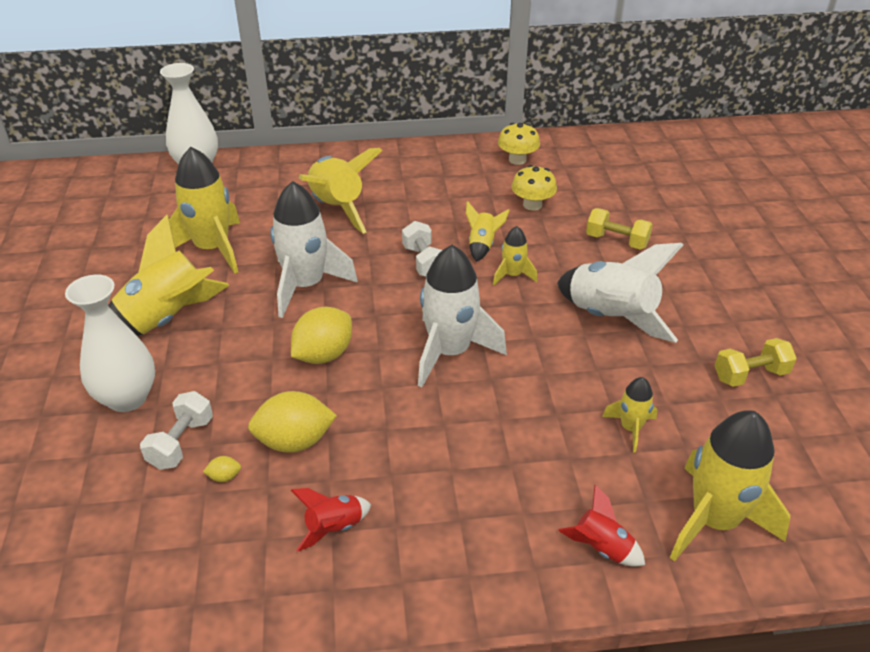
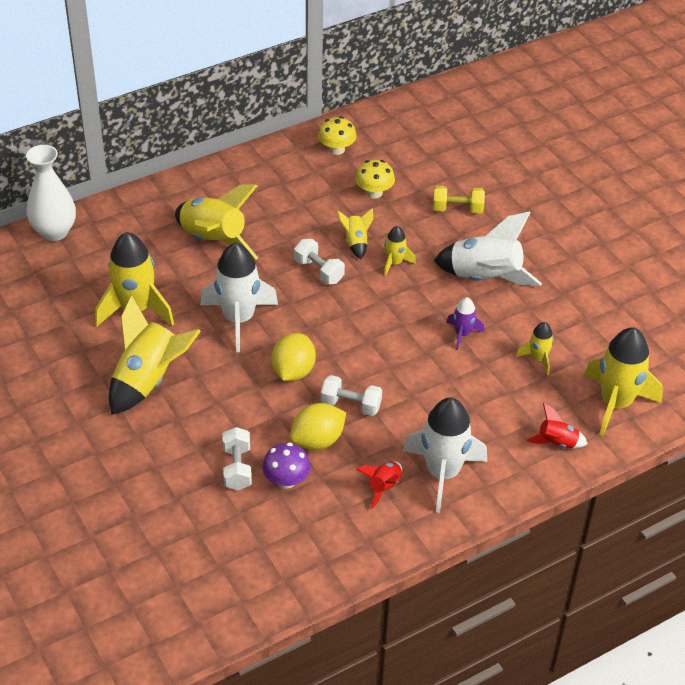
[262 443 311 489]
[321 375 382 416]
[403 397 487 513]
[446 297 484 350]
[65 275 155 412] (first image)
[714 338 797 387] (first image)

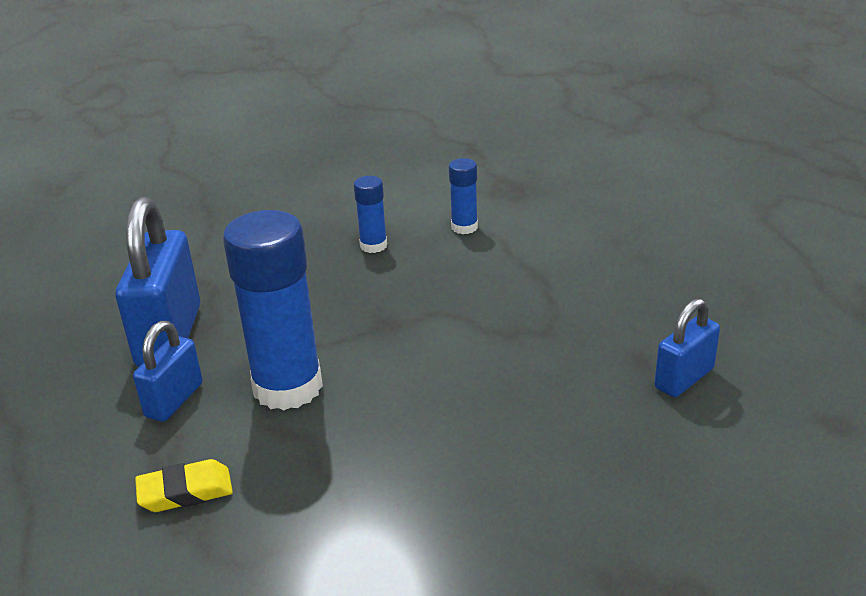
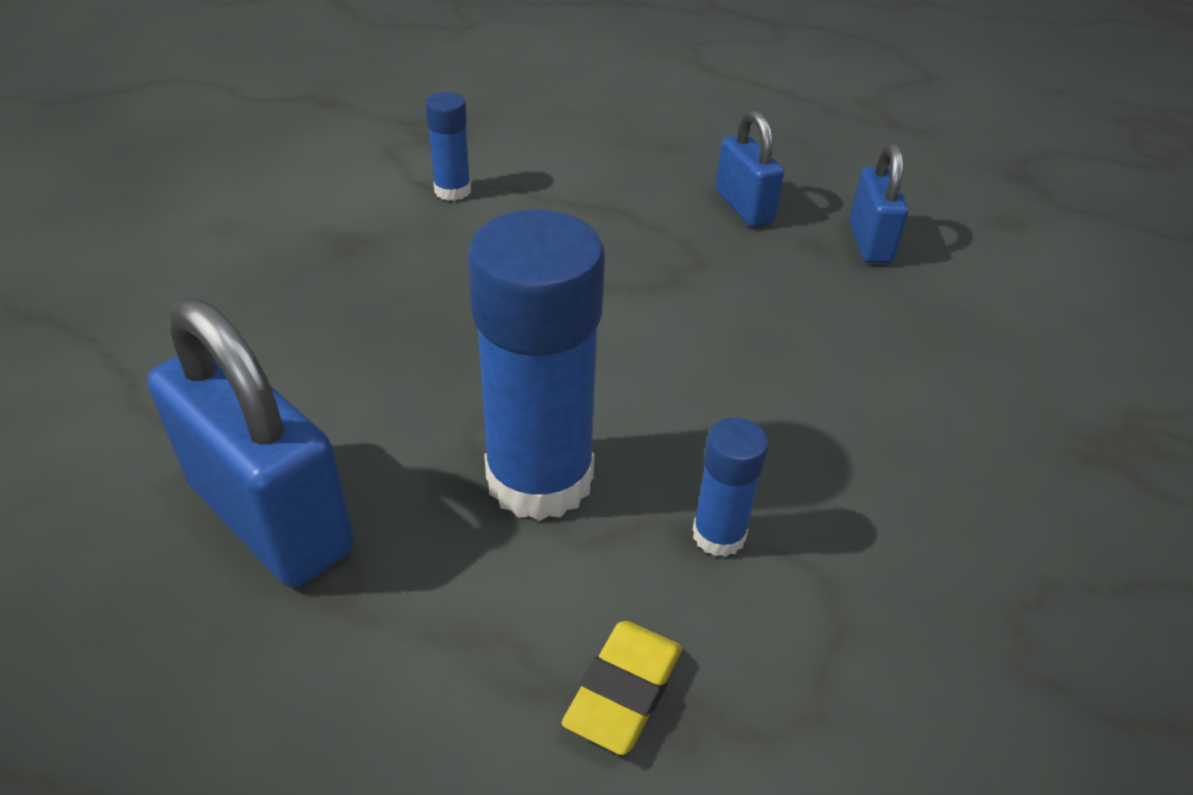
[693 418 769 557]
[716 110 784 227]

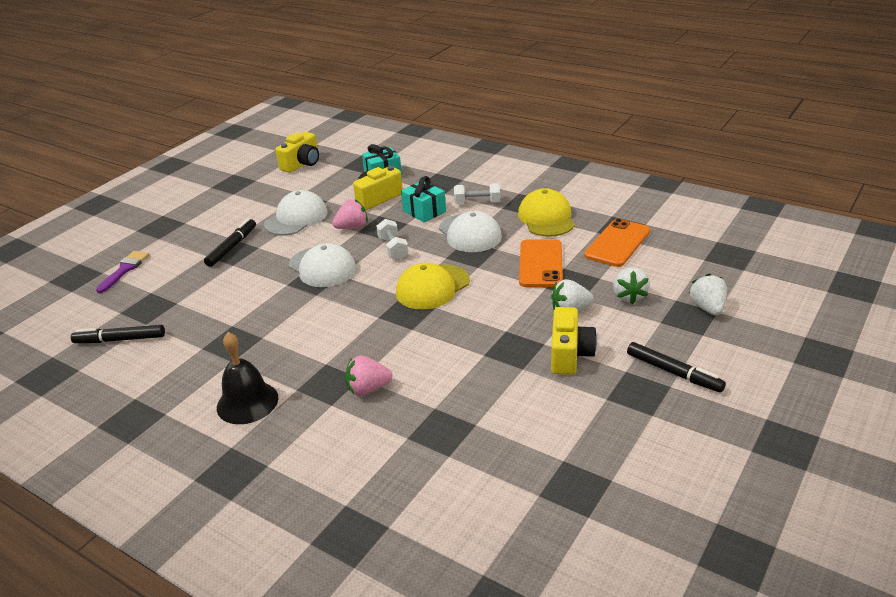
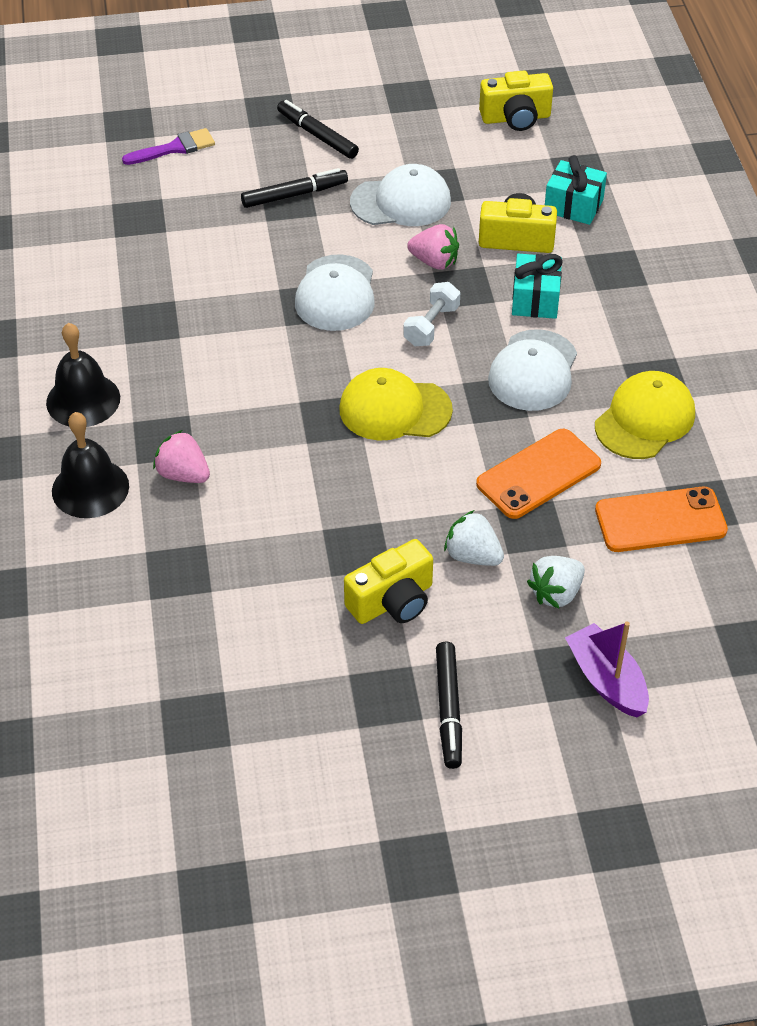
[52 412 129 518]
[277 100 359 159]
[565 622 649 717]
[454 183 500 204] (first image)

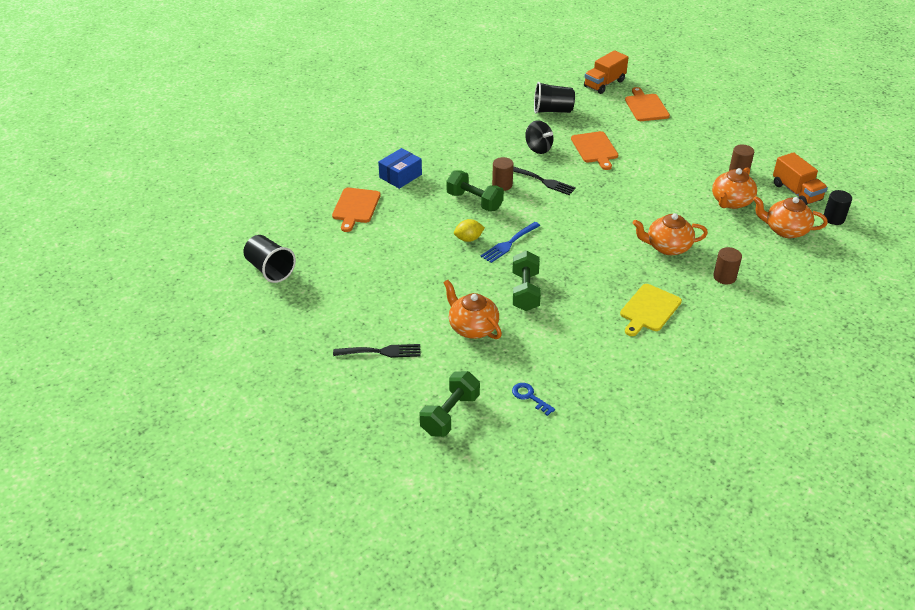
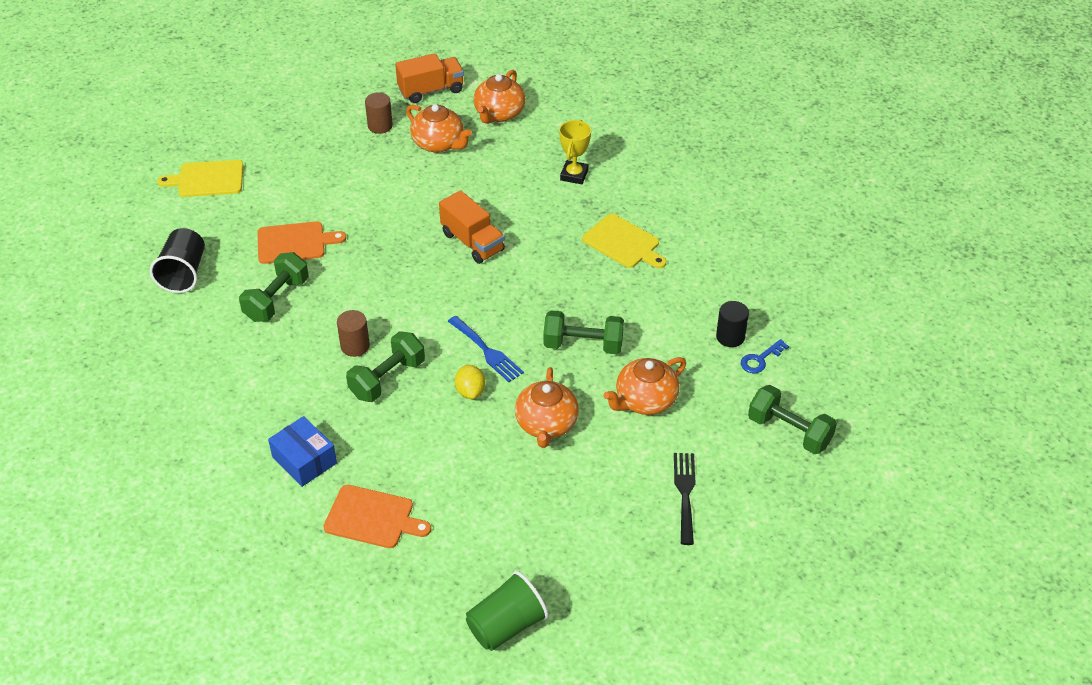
[157 160 243 197]
[239 252 309 322]
[439 190 505 264]
[466 571 549 651]
[515 367 579 448]
[559 120 591 184]
[716 301 749 347]
[513 167 576 195] (first image)

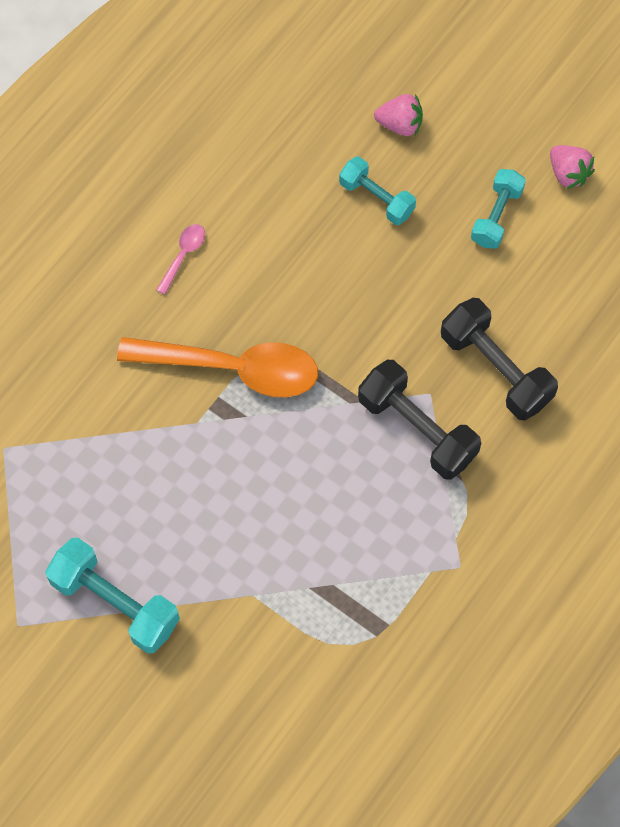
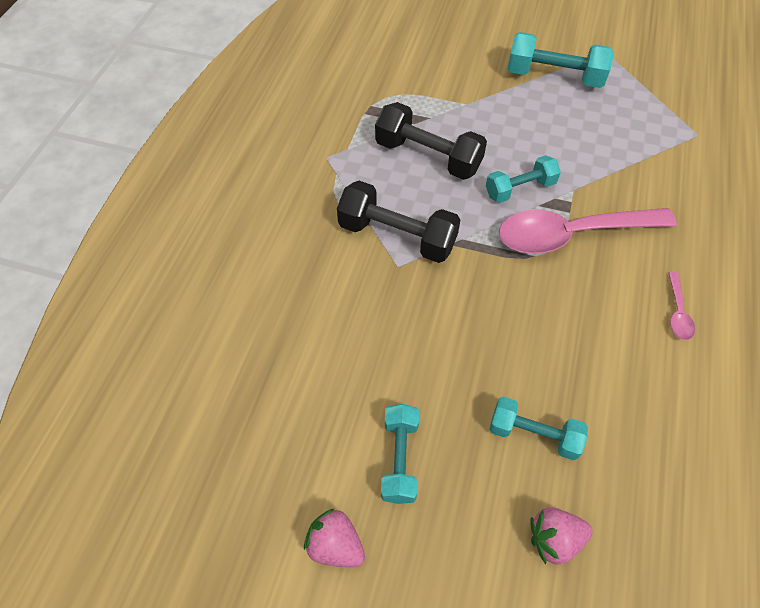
[375 102 487 180]
[486 155 561 203]
[499 208 677 254]

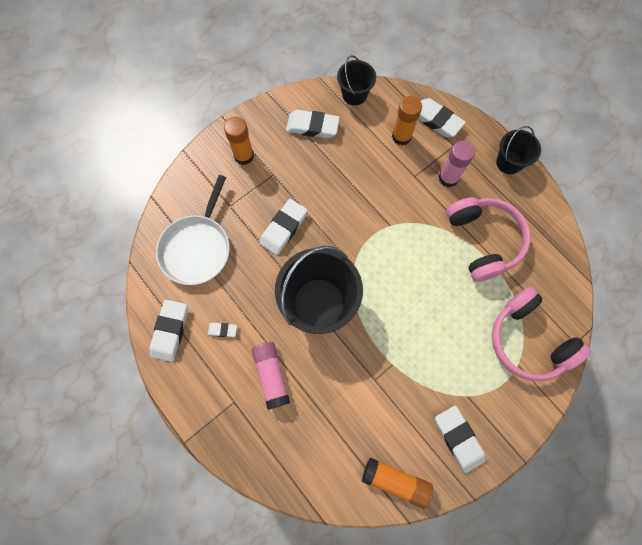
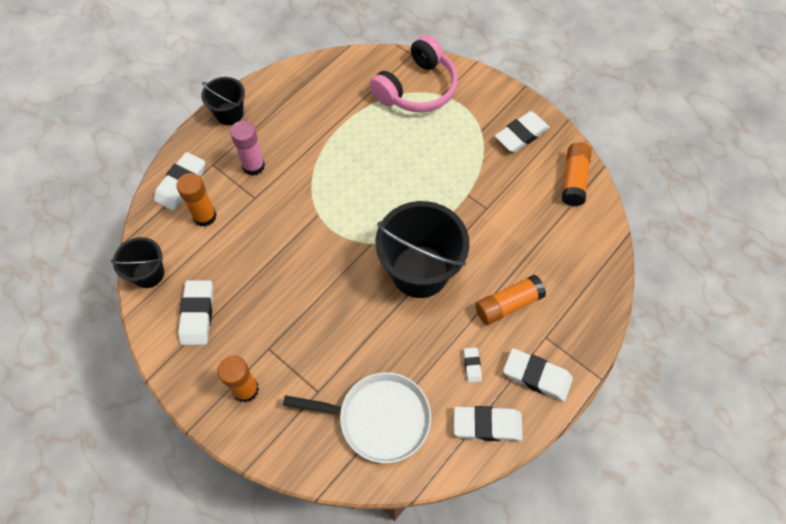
[475 274 546 325]
[503 348 573 401]
[446 197 531 282] (first image)

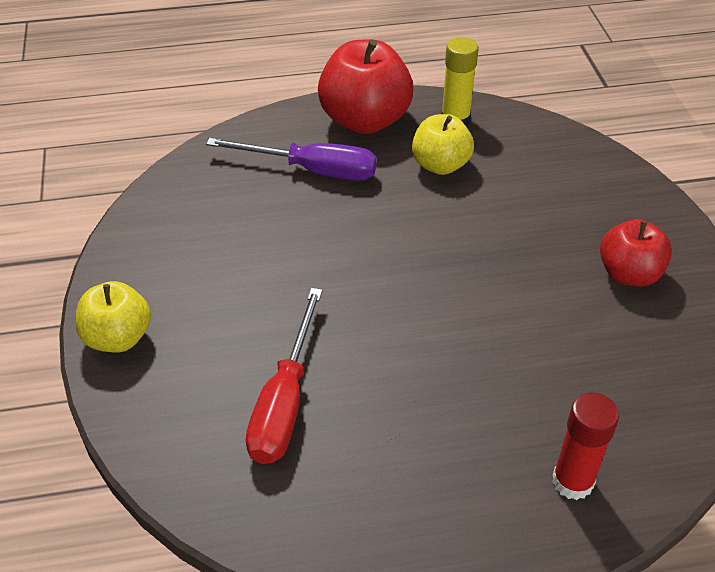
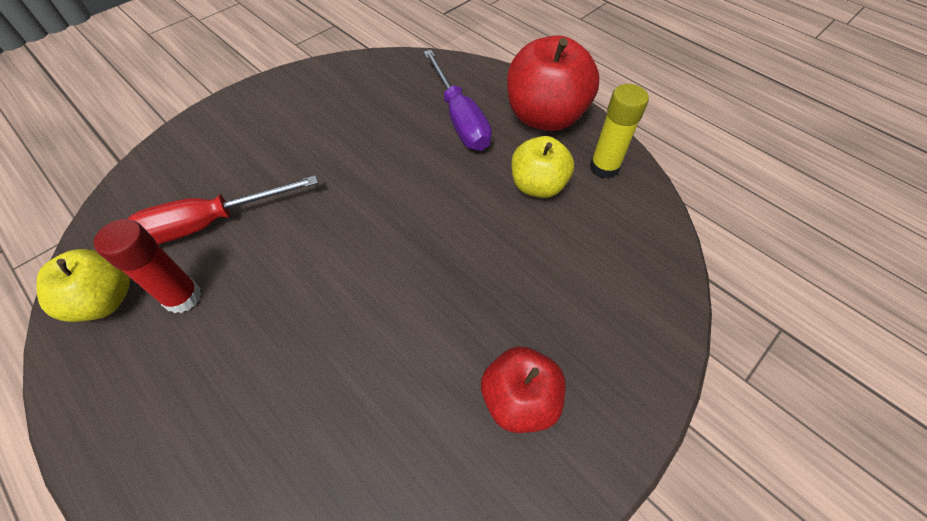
[37 249 130 322]
[94 219 201 313]

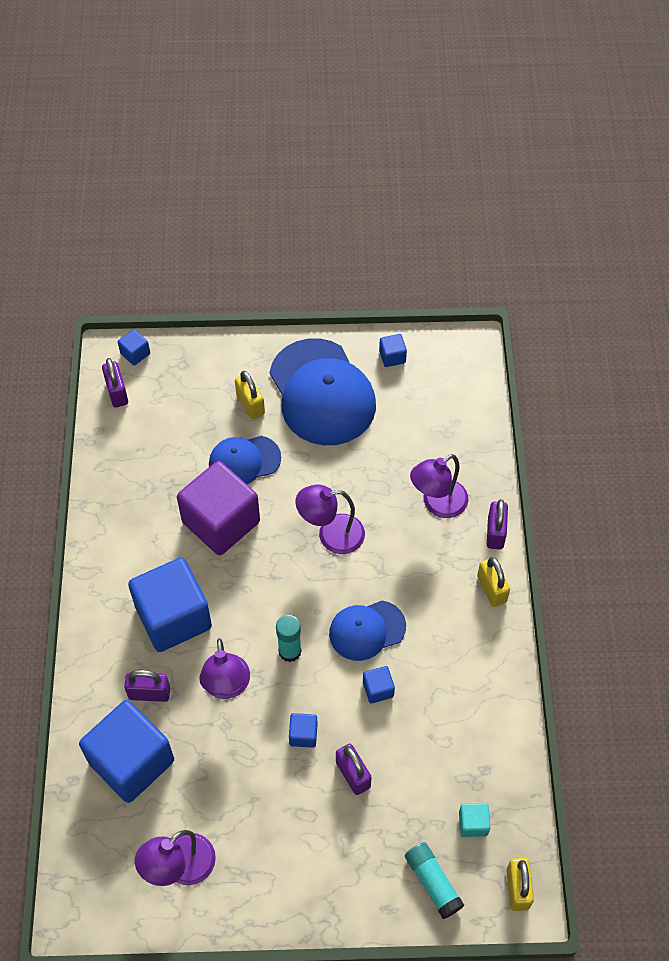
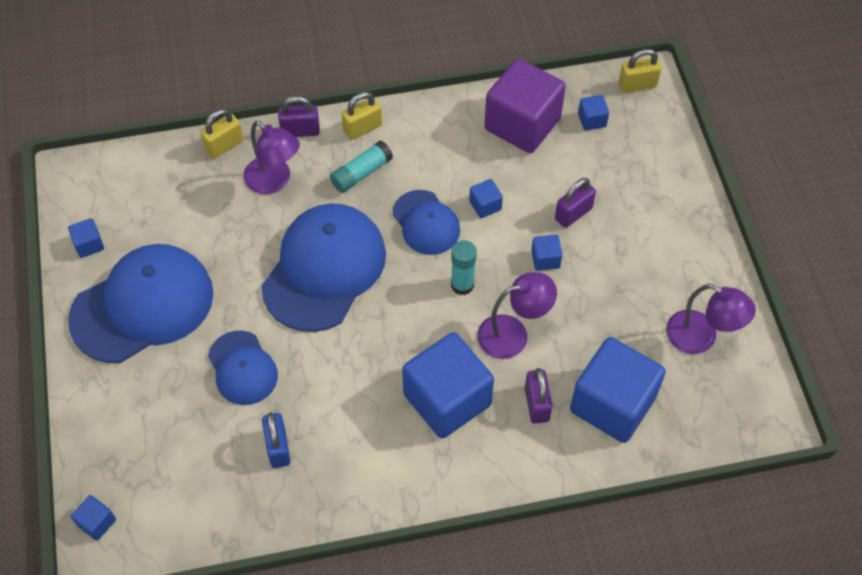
[200 109 243 159]
[261 203 386 332]
[262 412 291 468]
[330 141 393 193]
[484 59 566 153]
[578 95 609 131]
[102 358 128 407] (first image)

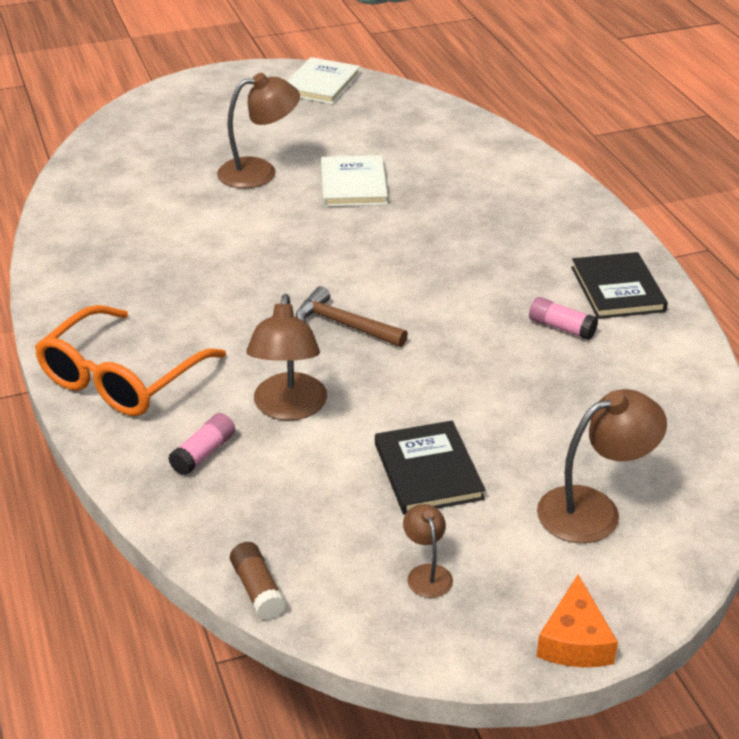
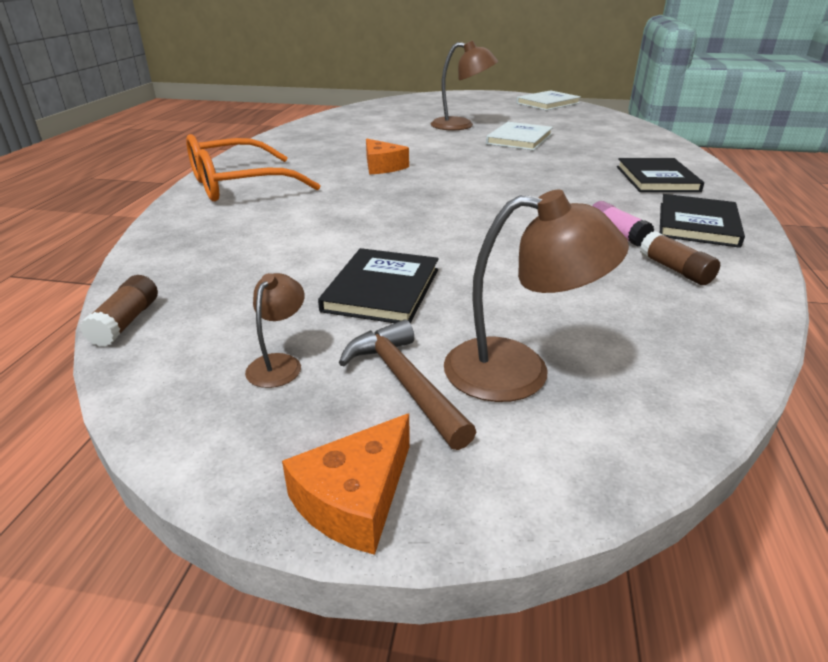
[339 319 476 450]
[366 138 409 175]
[617 158 704 192]
[640 231 720 285]
[168 413 235 475] (first image)
[247 294 327 420] (first image)

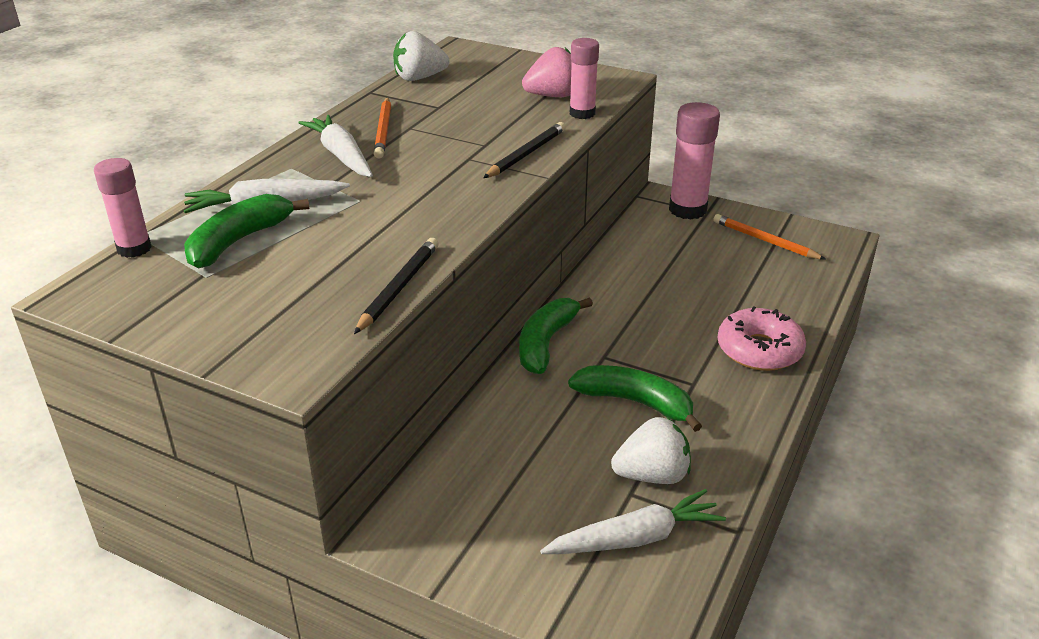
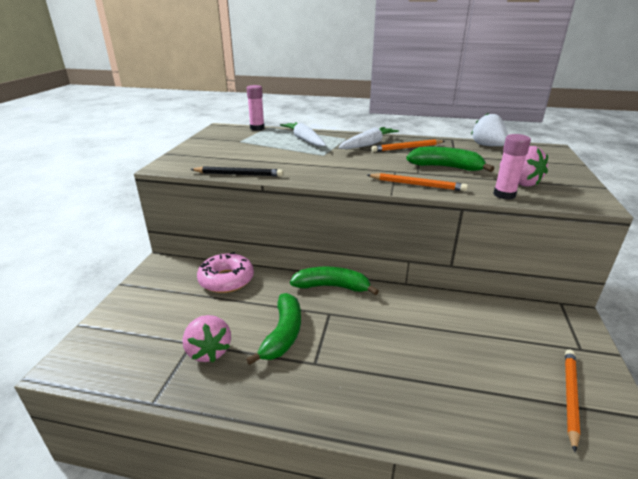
[182 315 231 362]
[197 252 254 293]
[367 173 468 191]
[406 147 494 172]
[540 489 726 554] (first image)
[669 102 720 219] (first image)

